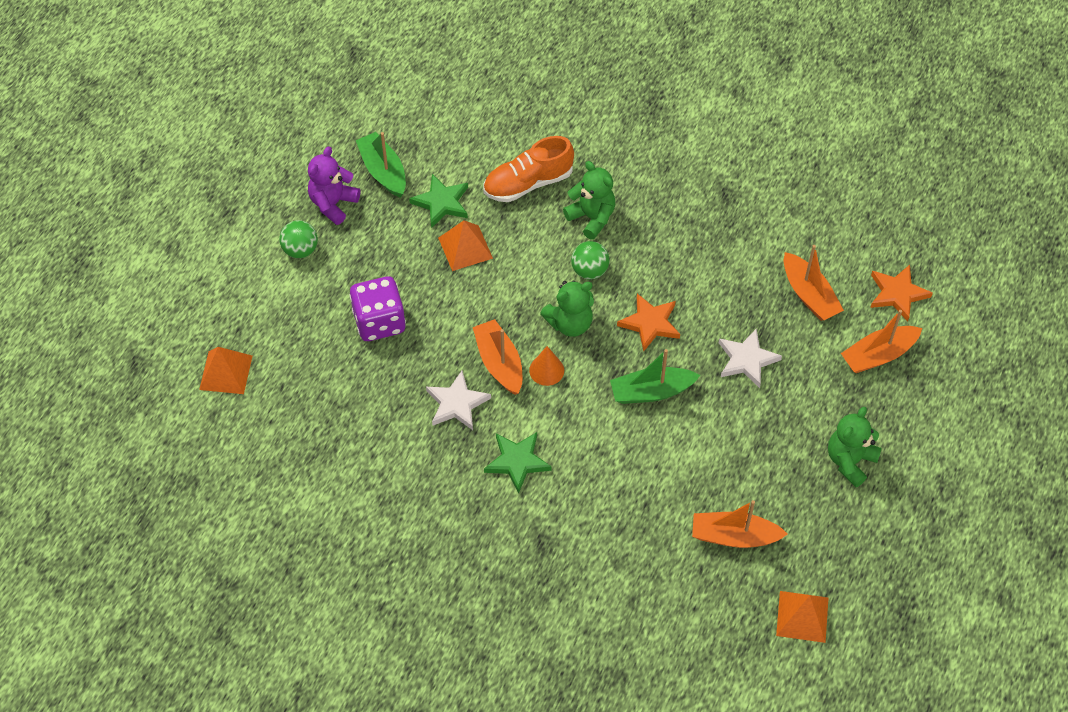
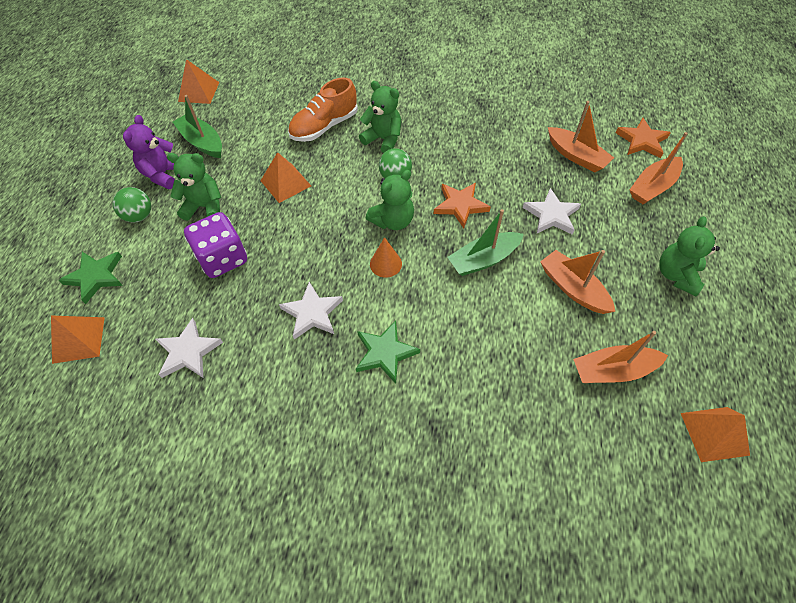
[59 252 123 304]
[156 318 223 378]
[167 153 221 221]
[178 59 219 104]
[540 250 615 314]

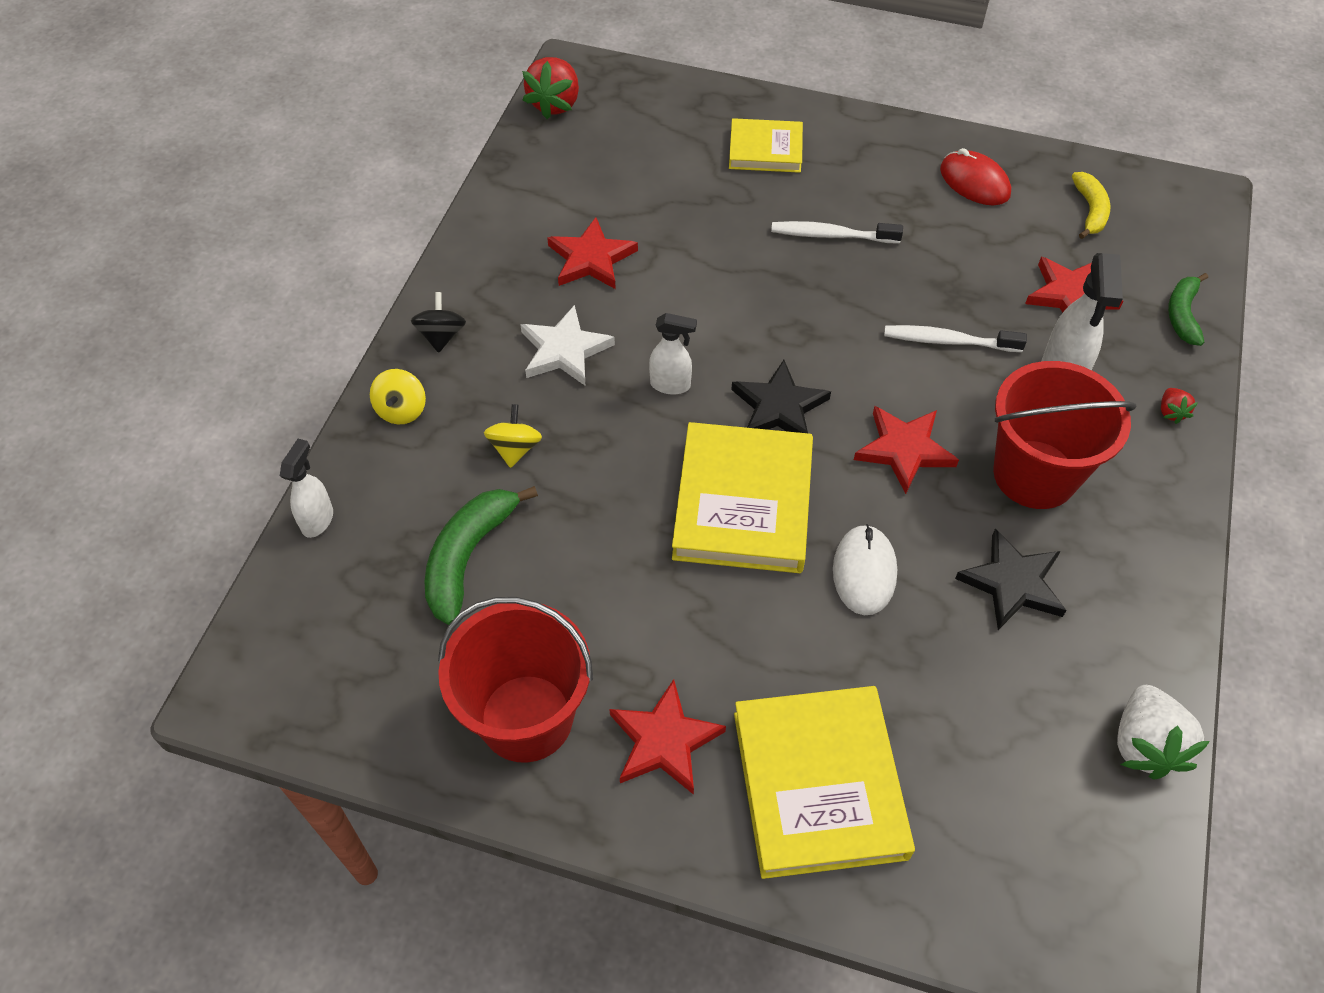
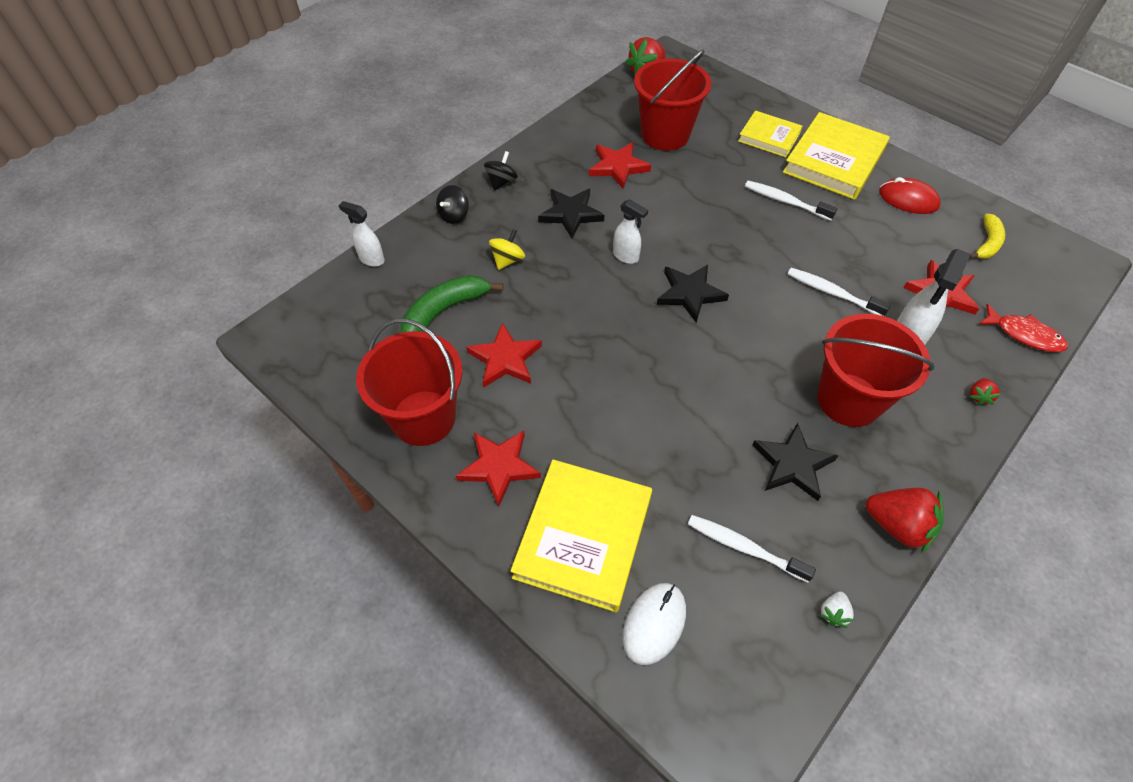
[338 201 385 267]
[436 185 469 224]
[466 322 542 388]
[538 189 604 238]
[623 583 686 665]
[634 50 711 151]
[688 515 816 583]
[783 112 890 200]
[819 591 854 628]
[866 488 943 553]
[879 177 941 214]
[978 304 1068 352]

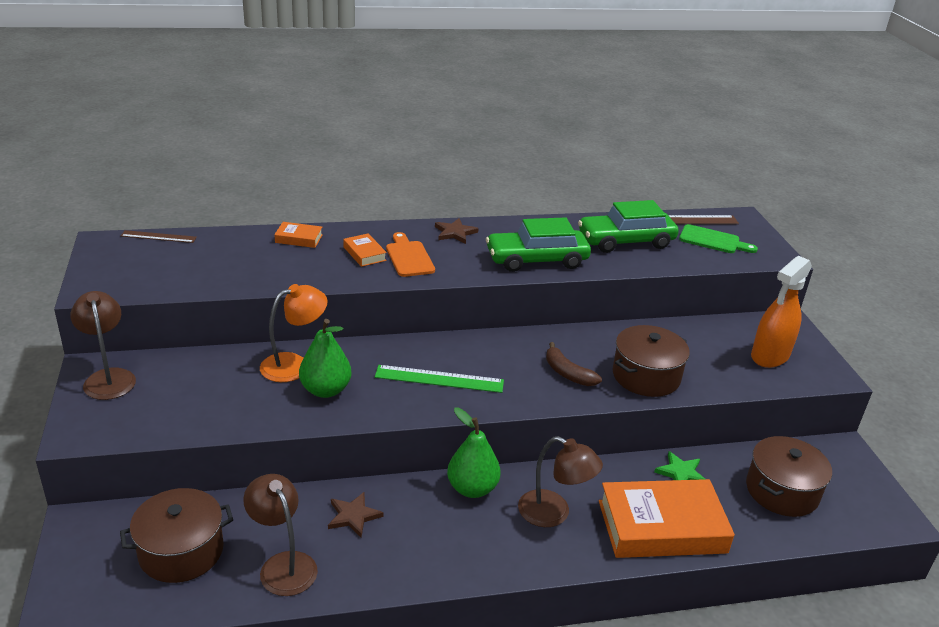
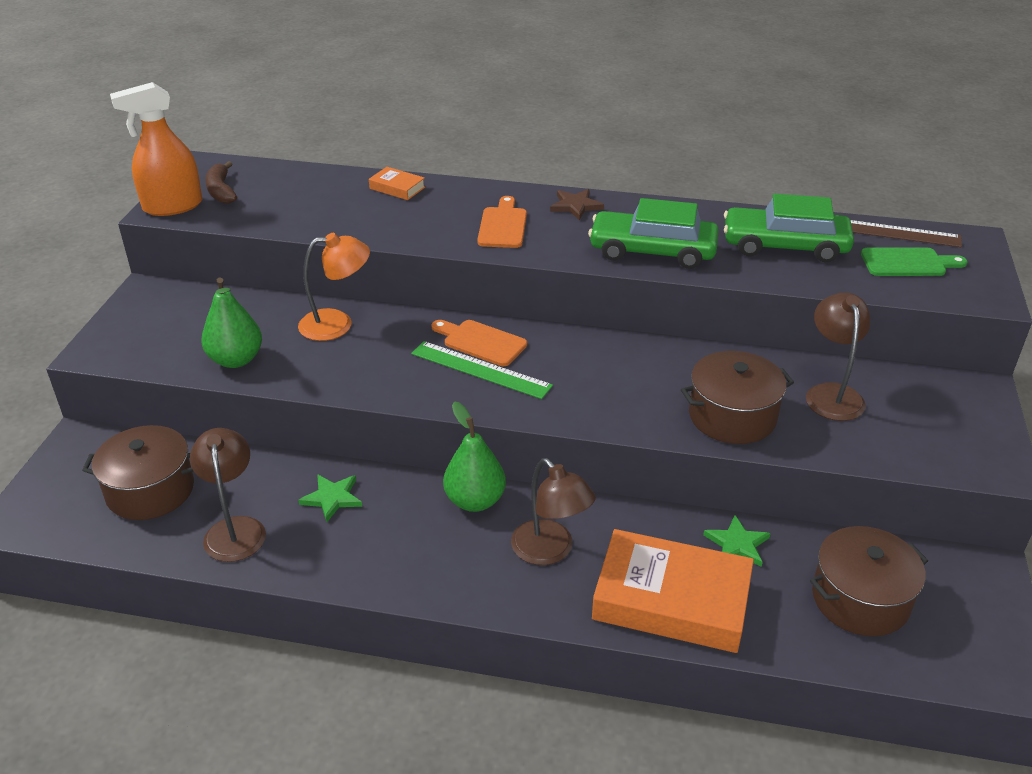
[110 82 202 216]
[201 278 262 368]
[205 161 237 204]
[298 474 362 522]
[432 320 527 366]
[806 292 870 421]
[861 248 967 276]
[121 230 197 243] (first image)
[343 233 387 267] (first image)

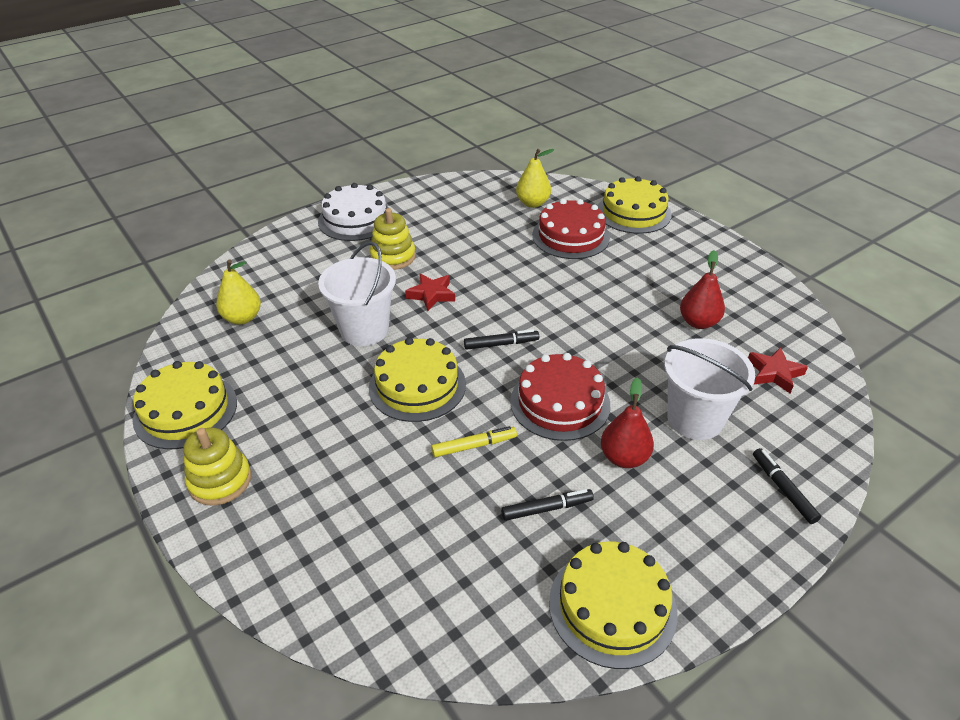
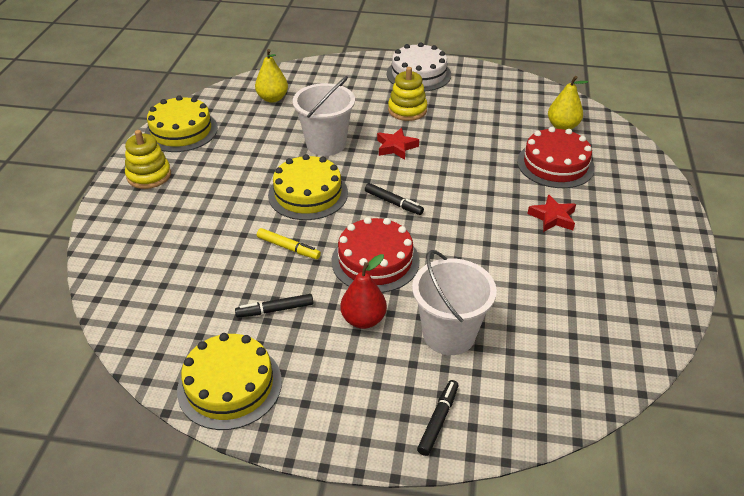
[235 294 313 318]
[527 194 576 232]
[598 176 672 234] (first image)
[680 250 725 329] (first image)

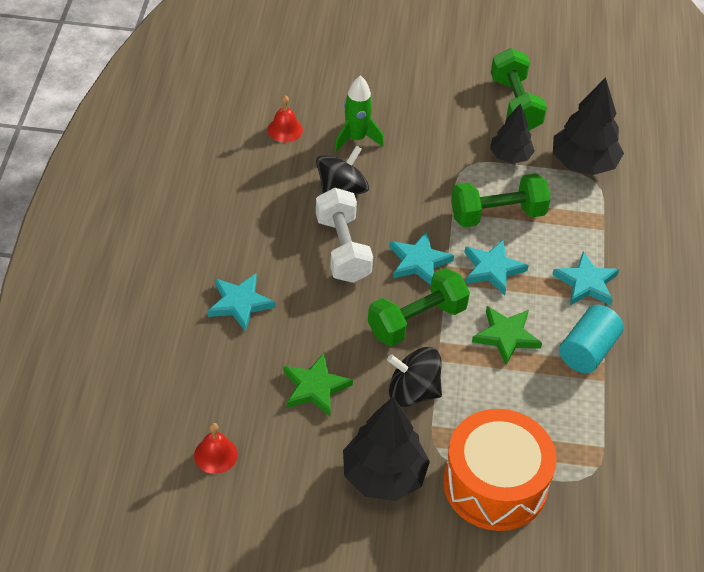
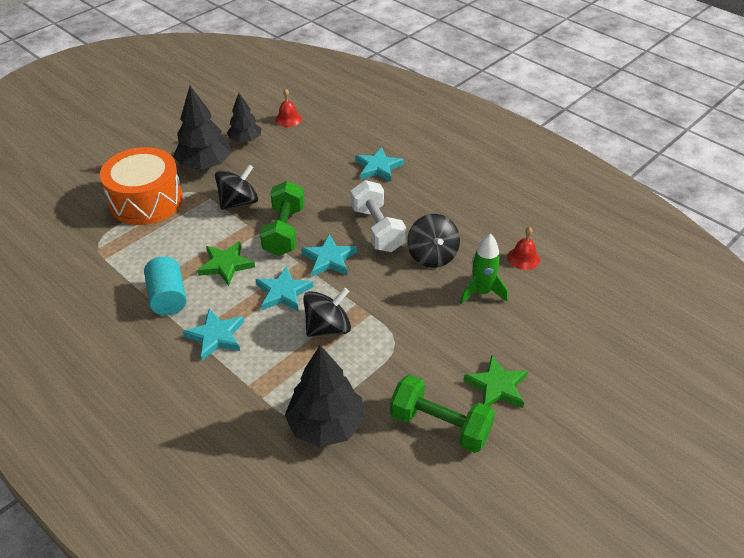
[227 93 261 143]
[303 288 351 337]
[351 180 406 252]
[463 355 528 408]

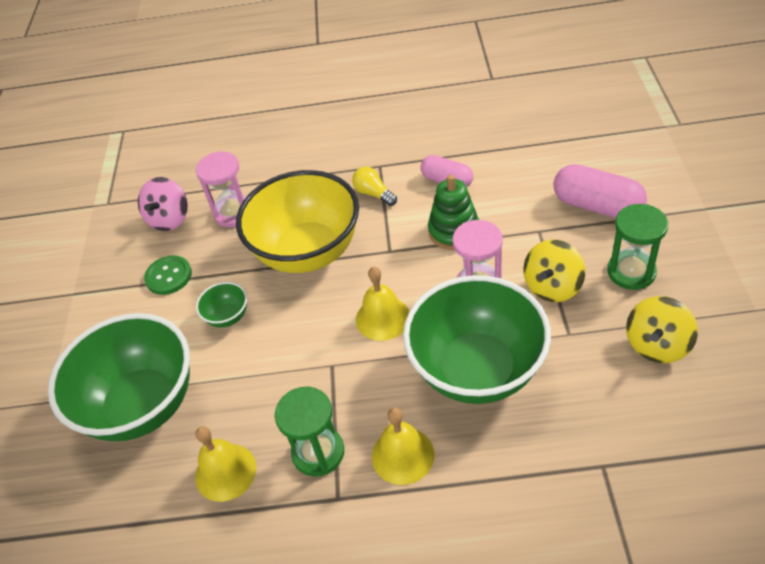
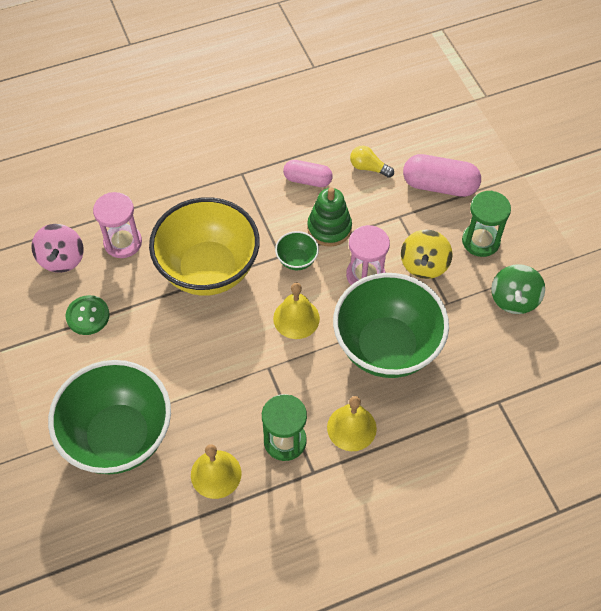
[275 231 319 270]
[350 145 394 178]
[491 264 545 314]

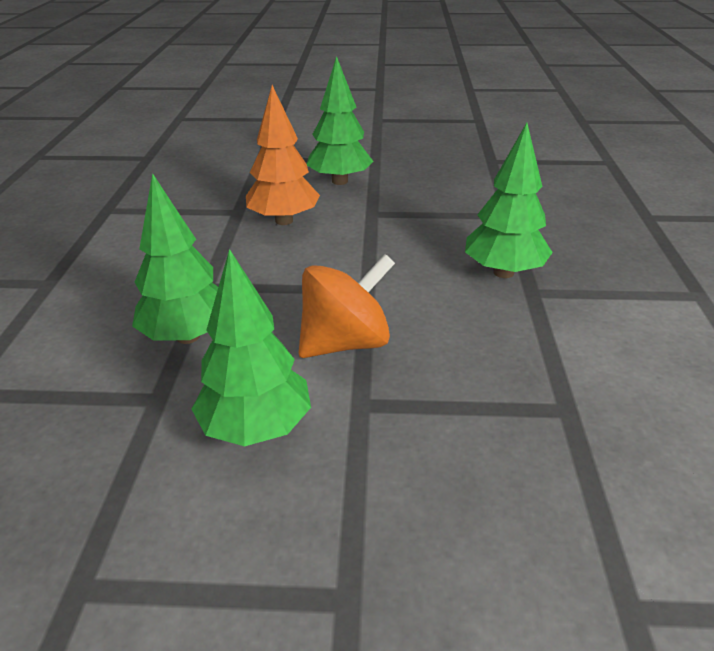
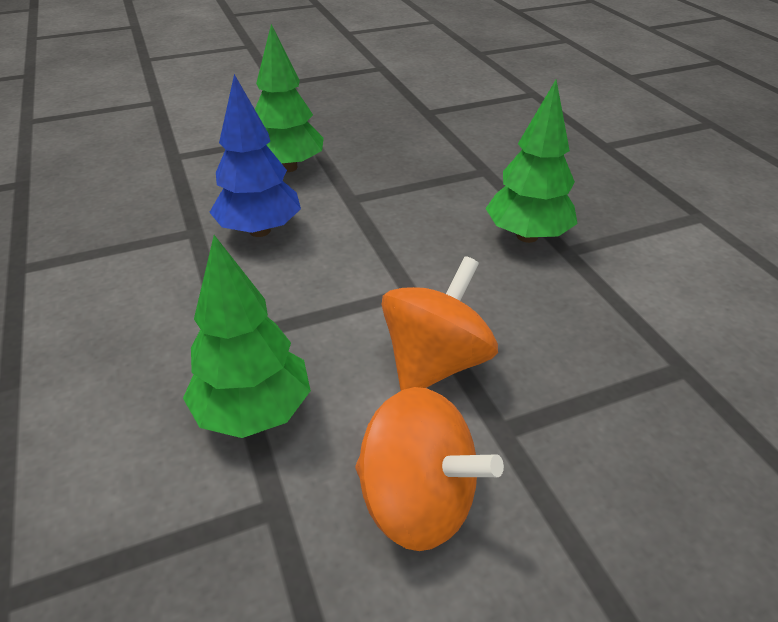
[209 74 301 237]
[355 387 504 551]

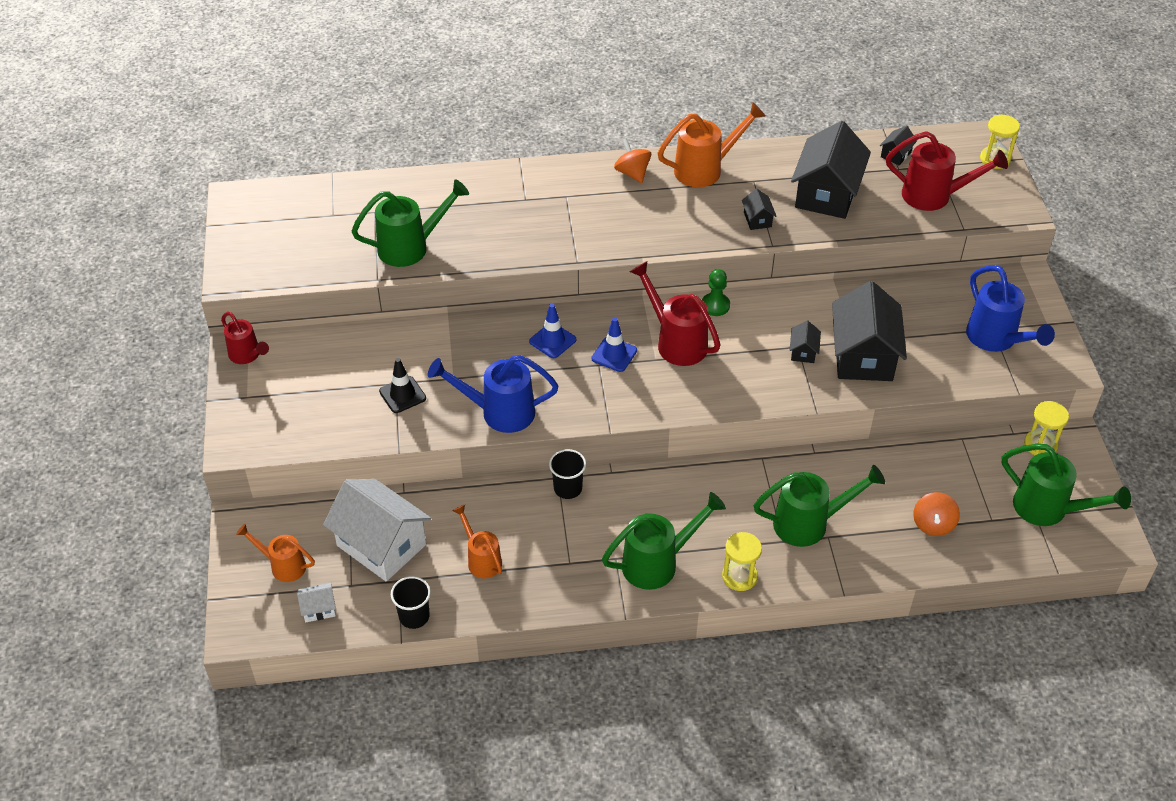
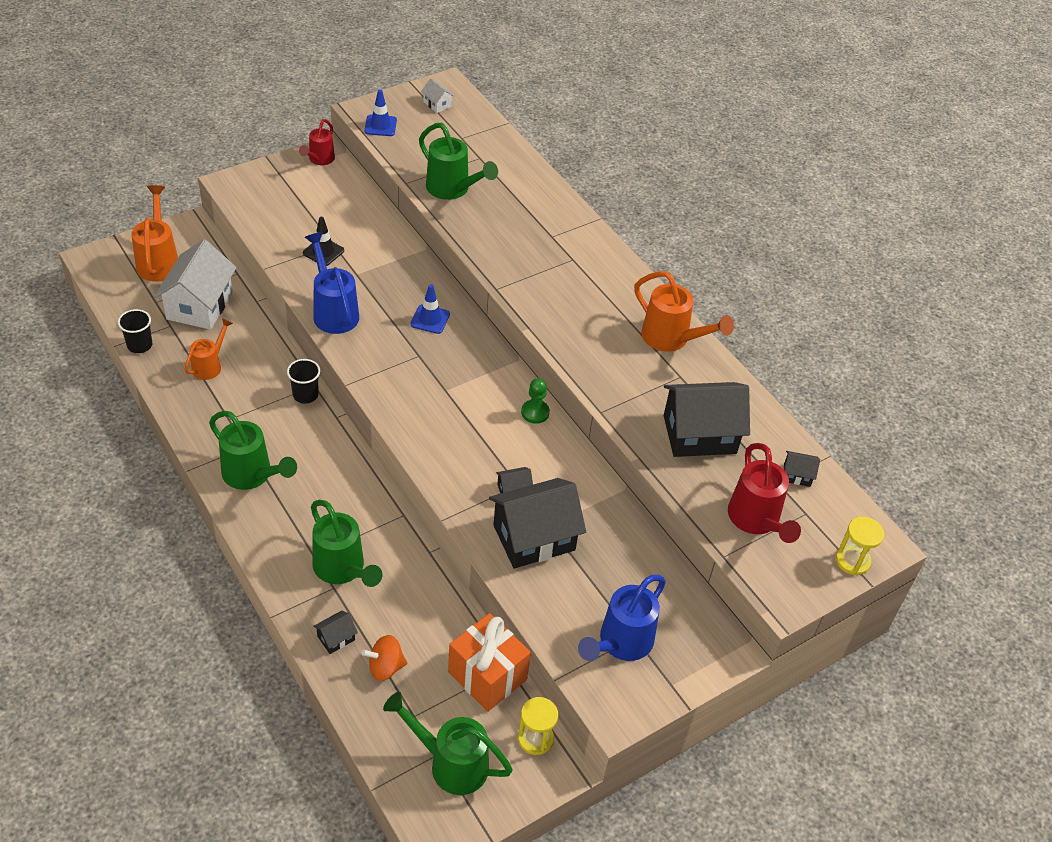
[132 185 178 282]
[313 611 358 654]
[364 90 397 136]
[383 692 513 795]
[421 78 454 113]
[448 613 531 712]
[614 138 651 183] (first image)
[630 261 721 366] (first image)
[722 532 762 591] (first image)

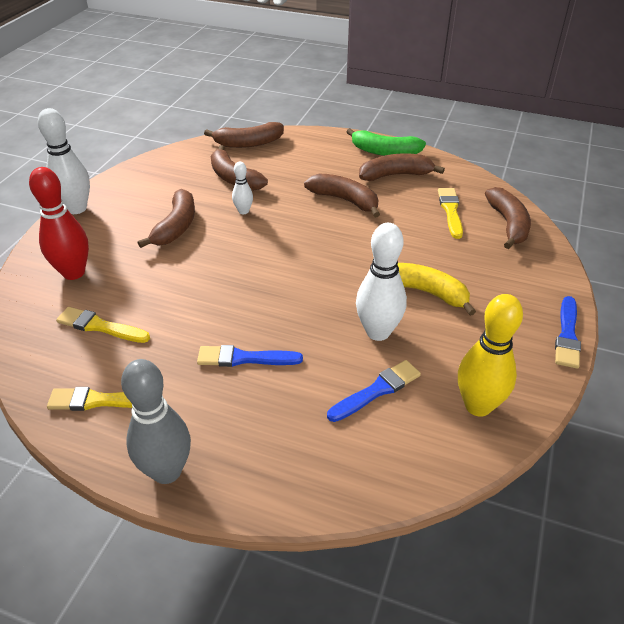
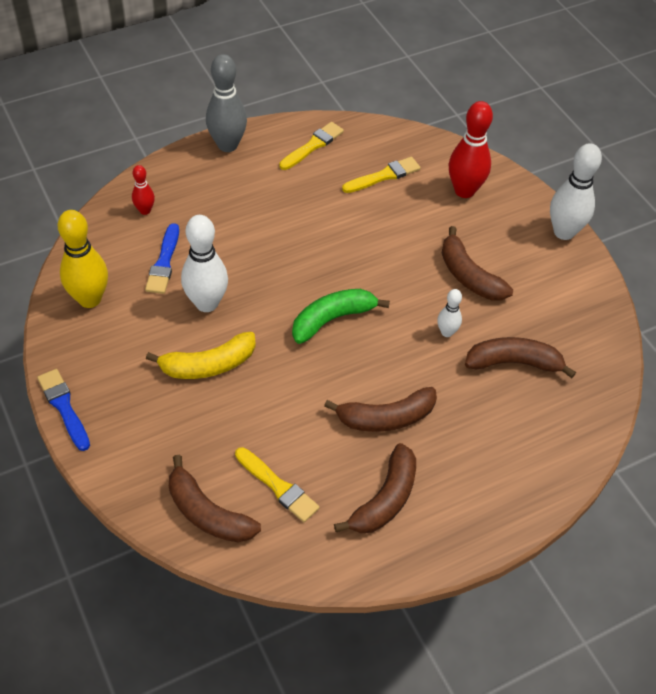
[132 165 155 215]
[292 289 390 344]
[197 345 303 367] (first image)
[204 122 284 148] (first image)

